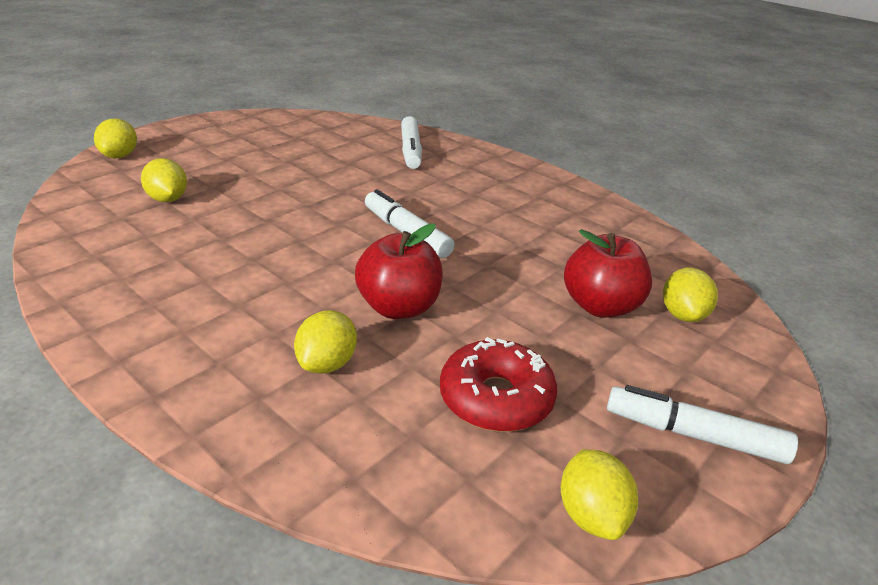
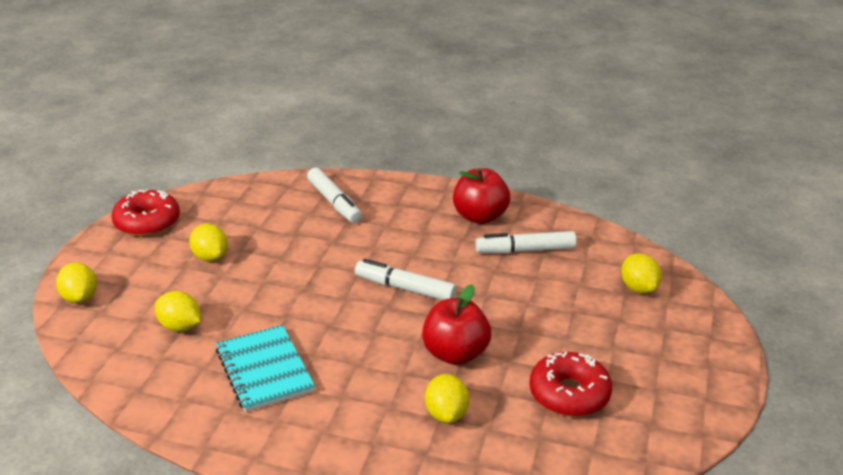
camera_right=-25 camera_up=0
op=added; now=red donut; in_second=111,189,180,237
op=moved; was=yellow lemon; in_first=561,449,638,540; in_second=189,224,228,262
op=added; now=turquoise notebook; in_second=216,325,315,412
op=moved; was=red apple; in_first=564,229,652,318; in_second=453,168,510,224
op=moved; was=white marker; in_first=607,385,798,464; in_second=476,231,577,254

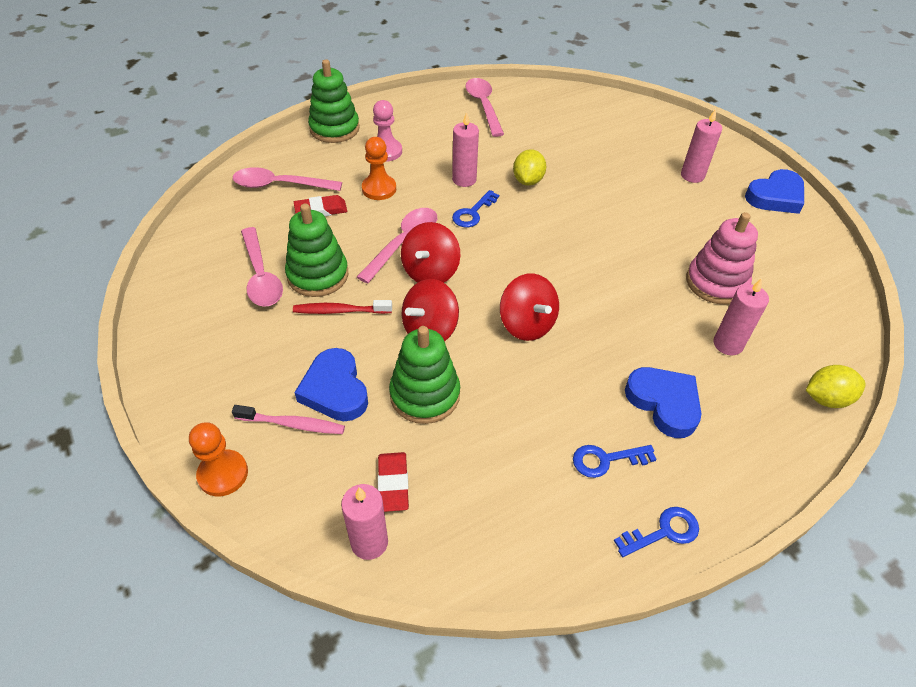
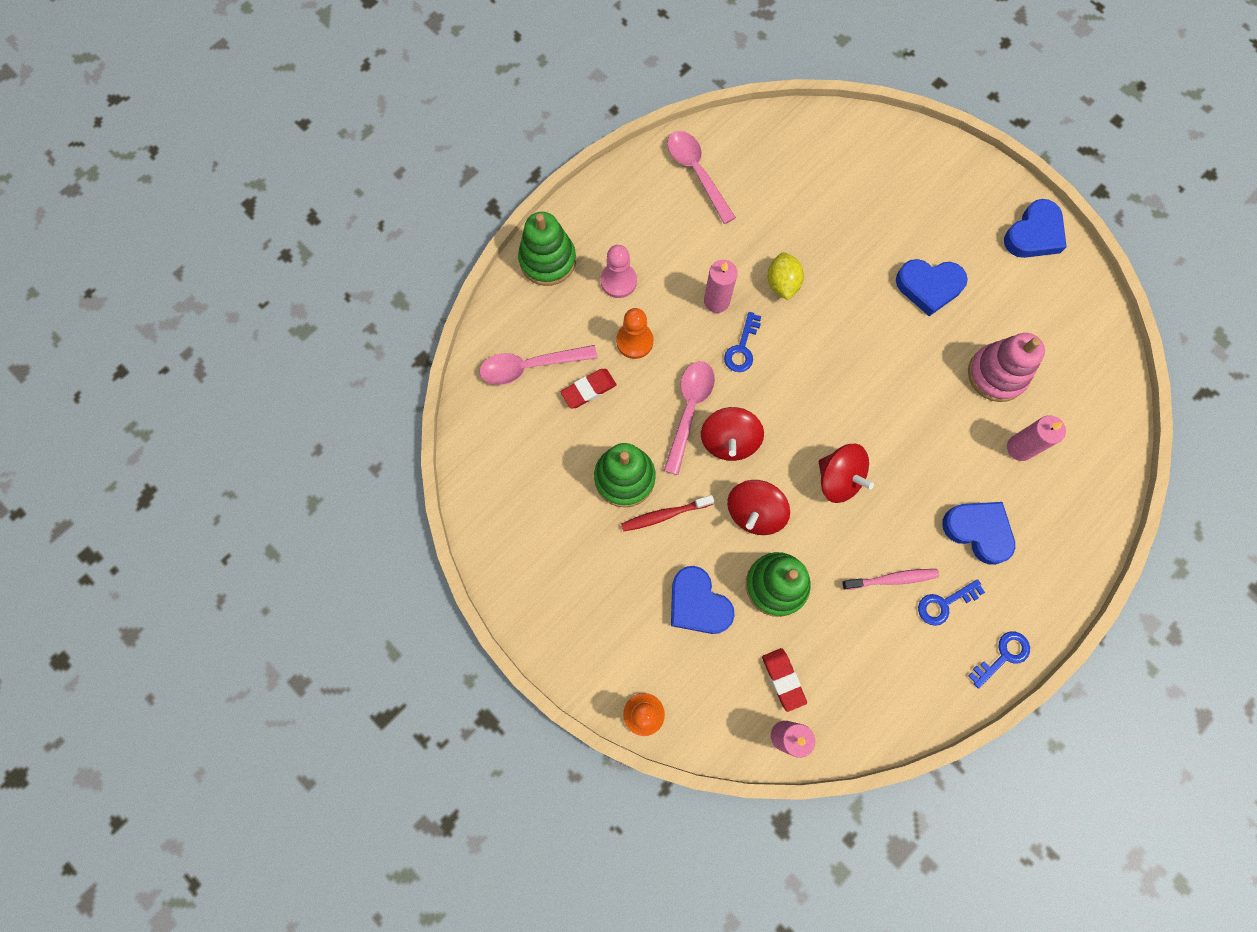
camera_right=-15 camera_up=25
op=moved; was=pink toothbrush; in_first=232,405,345,434; in_second=842,569,939,590
op=added; now=blue heart; in_second=896,259,968,316
op=removed; was=pink spoon; in_first=241,227,283,307
op=removed; was=pink candle; in_first=681,109,722,183
op=removed; was=yellow lemon; in_first=806,365,866,408

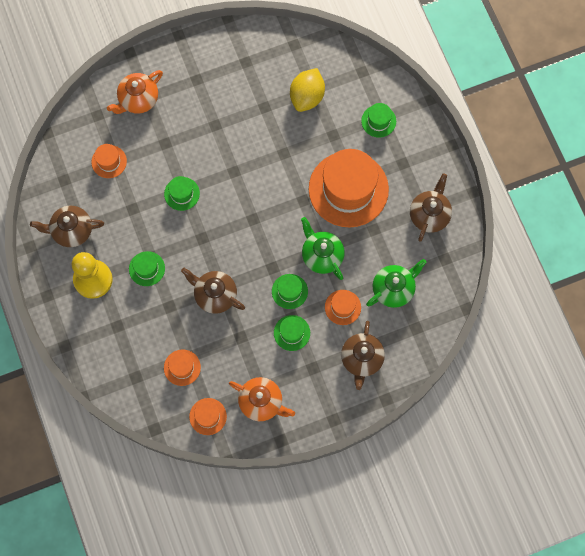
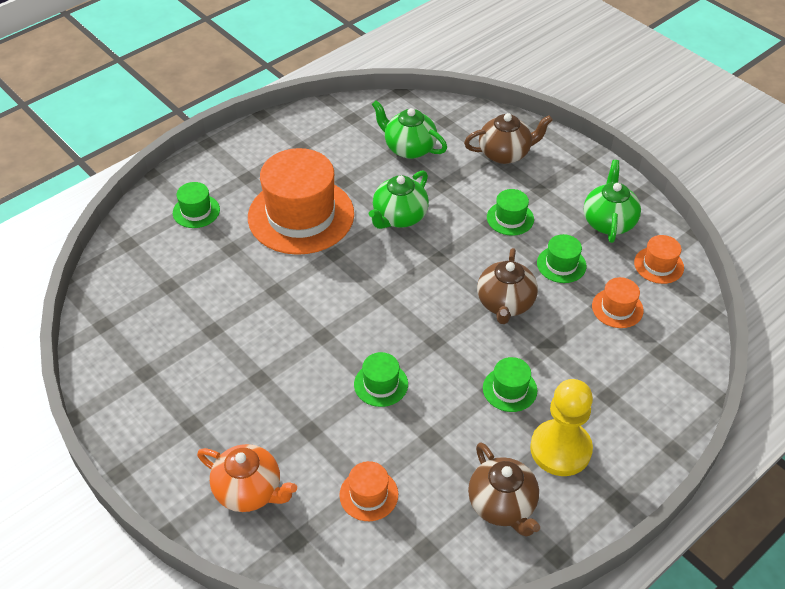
camera_right=-110 camera_up=-25
op=moved; was=green hat; in_first=272,274,308,309; in_second=537,234,586,283
op=recoloured; was=orange teapot; now=green teapot; in_first=229,377,295,421; in_second=584,160,641,243
op=removed; was=yellow lemon; in_first=290,68,325,112
op=removed; was=orange hat; in_first=325,290,361,325
op=removed; was=brown teapot; in_first=410,173,452,242

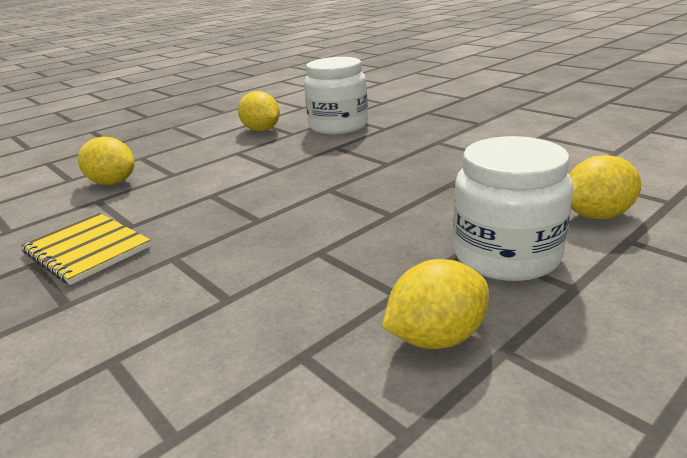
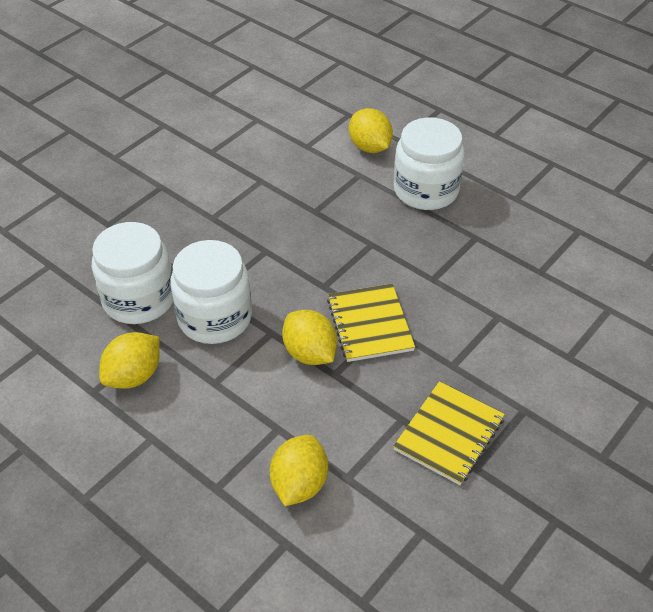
camera_right=-100 camera_up=20
op=added; now=white jar; in_second=171,240,252,344
op=moved; was=yellow lemon; in_first=382,259,489,349; in_second=282,310,337,365
op=added; now=yellow notebook; in_second=327,284,415,362

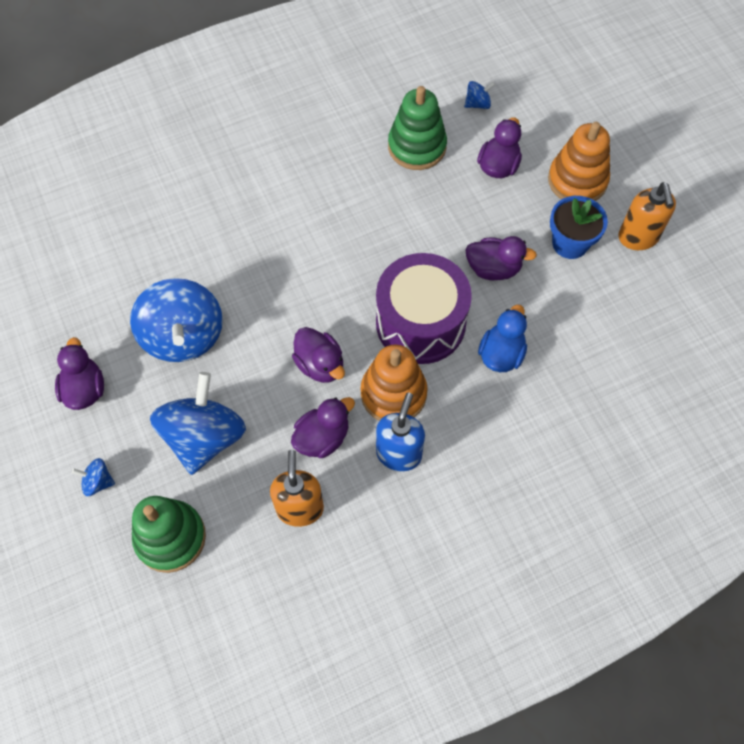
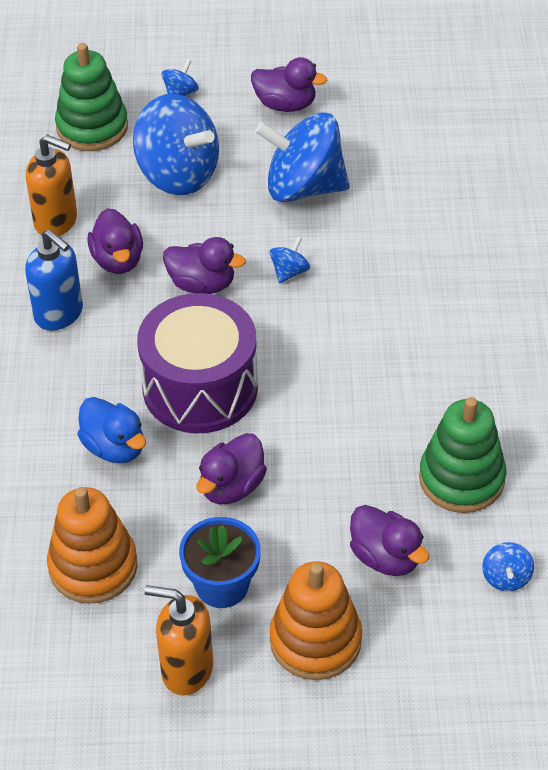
camera_right=115 camera_up=-15
op=moved; was=orange stacking toy; in_first=360,344,428,421; in_second=47,487,137,604
op=turned; was=purple duck; in_first=292,327,345,383; in_second=163,237,246,294; clockwise=-150
op=added; now=blue spinning top; in_second=270,236,310,284

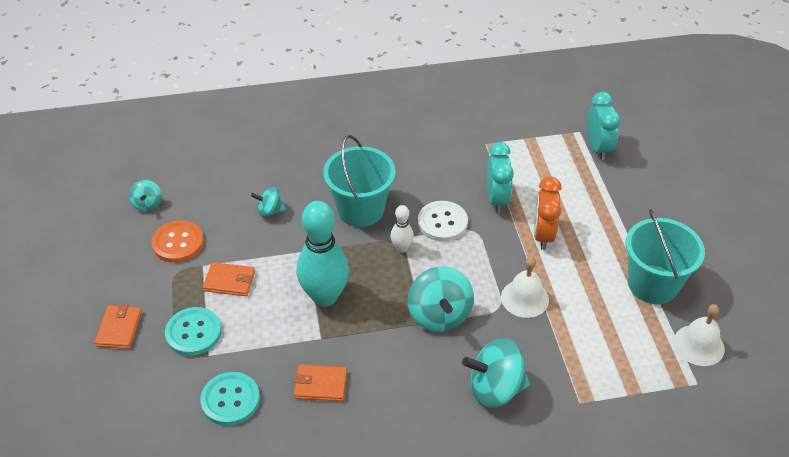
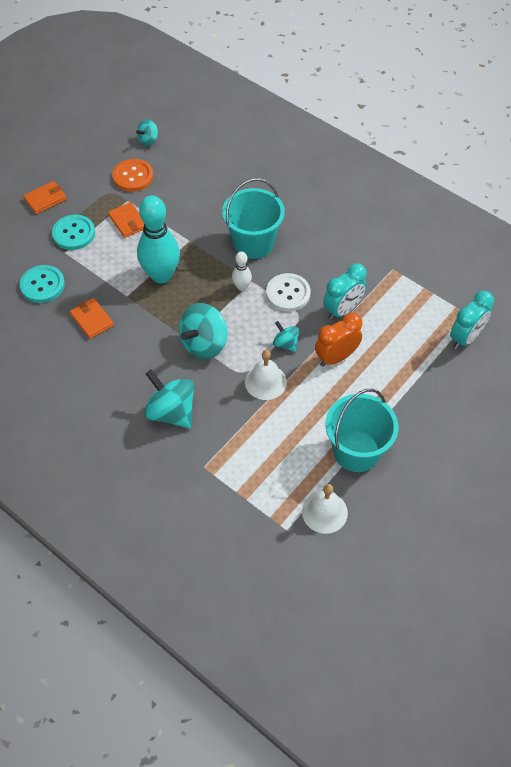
camera_right=50 camera_up=10
op=moved; was=turquoise spinning top; in_first=251,187,286,217; in_second=273,321,299,352

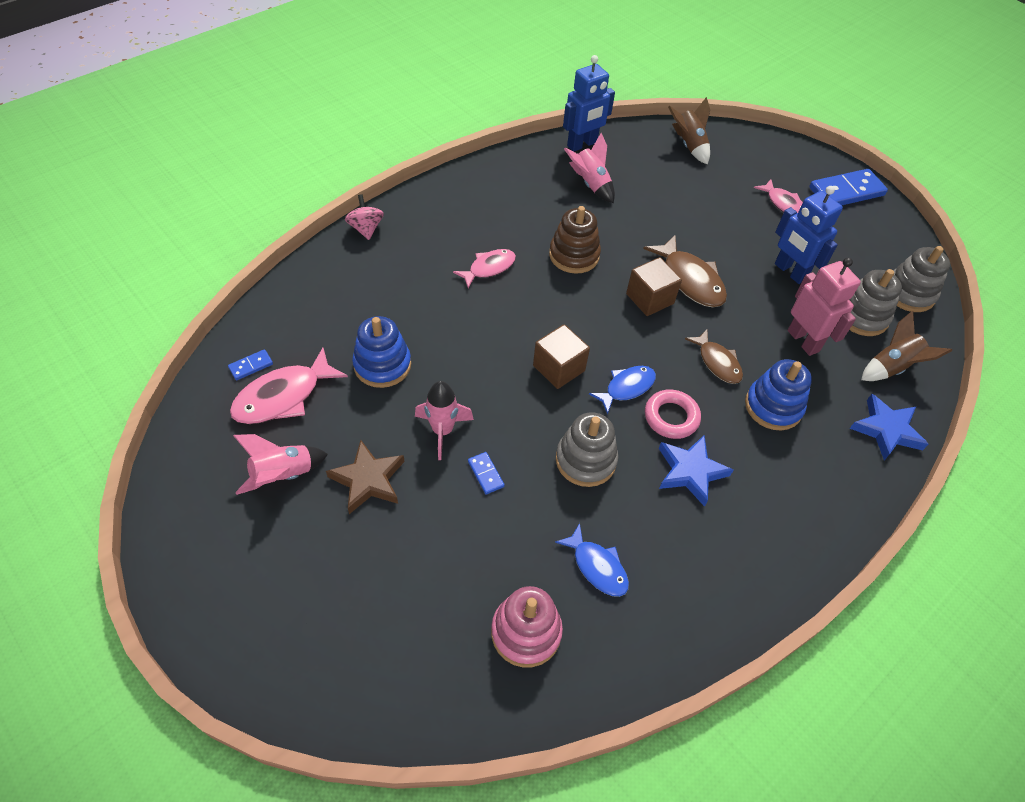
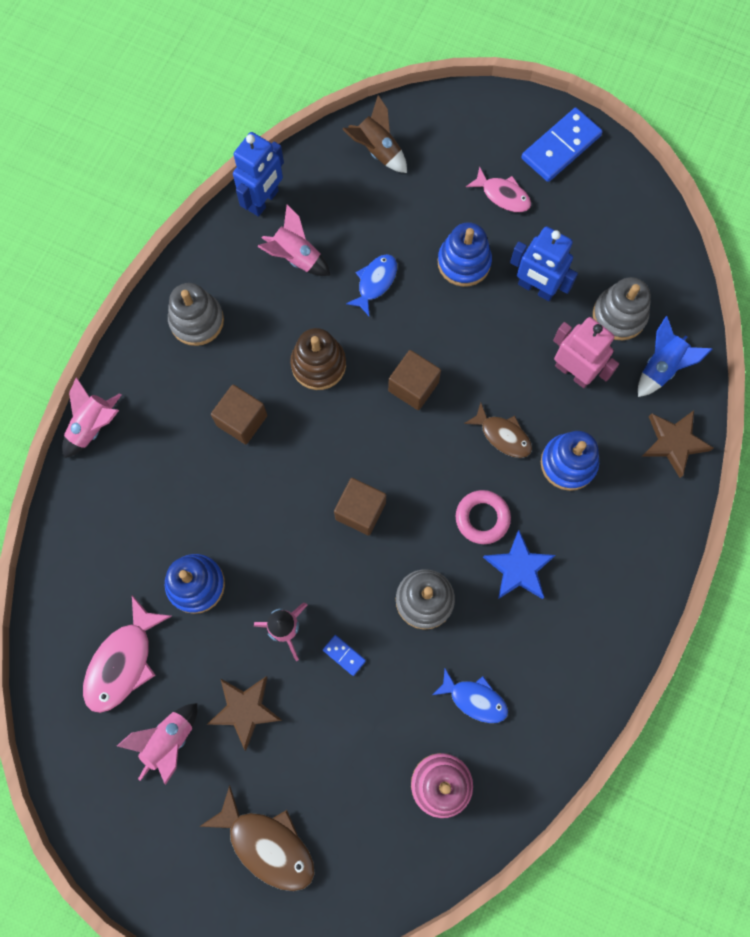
camera_right=-20 camera_up=20
op=replaced; was=pink spinning top; now=pink rocket; in_first=345,194,384,240; in_second=62,377,121,458
op=moved; was=grey stacking toy; in_first=893,246,950,312; in_second=168,283,224,346
op=moved; was=brown fish; in_first=643,235,727,308; in_second=199,785,314,891
op=replaced; was=pink fish; now=brown cube; in_first=453,249,516,288; in_second=211,384,267,444
op=moved; was=blue fish; in_first=589,366,656,415; in_second=346,254,397,316
op=added; now=blue stacking toy; in_second=438,222,492,287
op=recoloured; was=brown rocket; now=blue rocket; in_first=861,311,952,381; in_second=638,316,713,397
op=recoloured; was=blue star; now=brown star; in_first=850,394,929,460; in_second=642,410,713,478
op=removed; was=blue domino; in_first=228,349,273,380

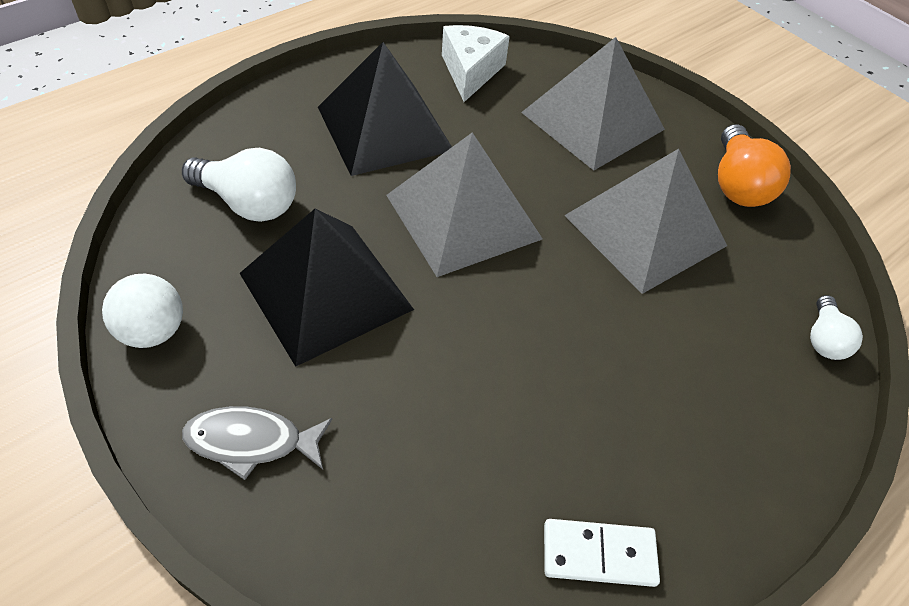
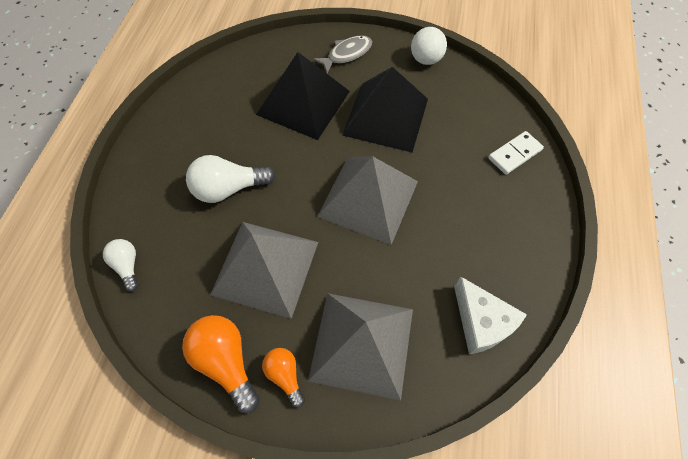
camera_right=145 camera_up=10
op=moved; was=white light bulb; in_first=182,148,296,222; in_second=186,155,275,203
op=moved; was=black pyramid; in_first=318,42,452,176; in_second=256,52,350,140
op=added; now=orange light bulb; in_second=262,348,305,408
op=moved; was=white domino; in_first=544,519,660,587; in_second=488,131,544,175

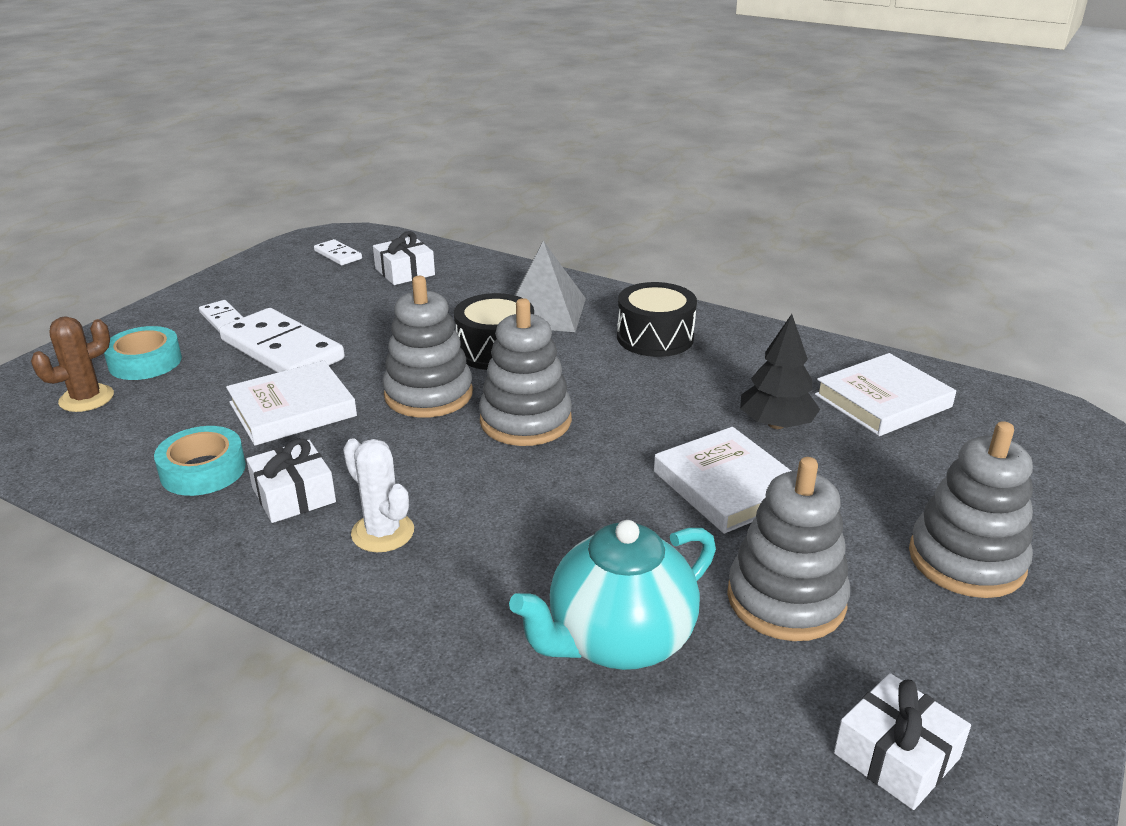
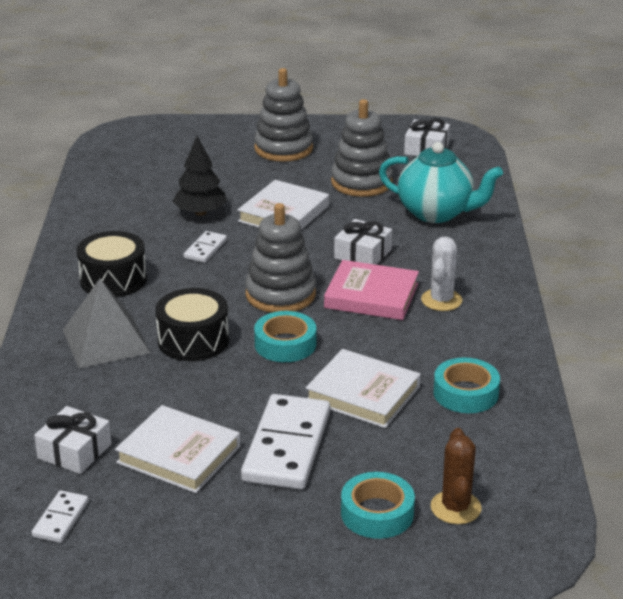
camera_right=-120 camera_up=0
op=moved; was=white book; in_first=815,353,956,436; in_second=115,405,240,493
op=moved; was=white domino; in_first=199,300,243,333; in_second=184,231,227,263
op=replaced; was=grey stacking toy; now=turquoise tape; in_first=383,276,473,418; in_second=254,311,316,362
op=added; now=pink book; in_second=324,260,419,320
op=moved; was=white gift; in_first=246,438,336,523; in_second=334,219,392,265
op=turned; was=brown cactus; in_first=31,316,114,412; in_second=431,428,481,524; clockwise=75

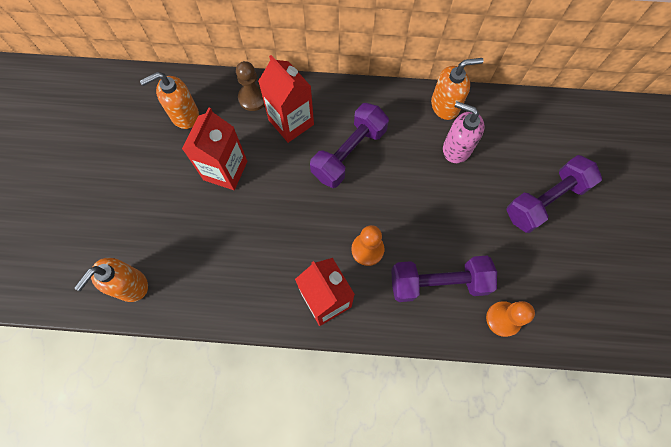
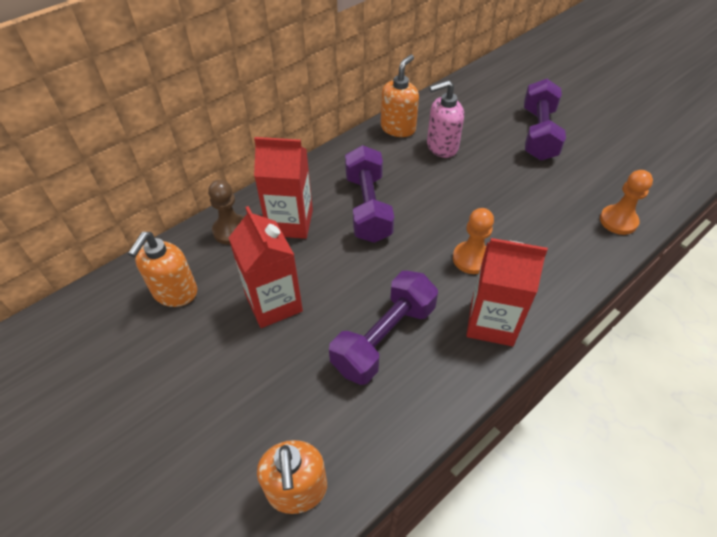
camera_right=-45 camera_up=-20
op=moved; was=purple dumbbell; in_first=391,256,497,302; in_second=329,271,438,385

